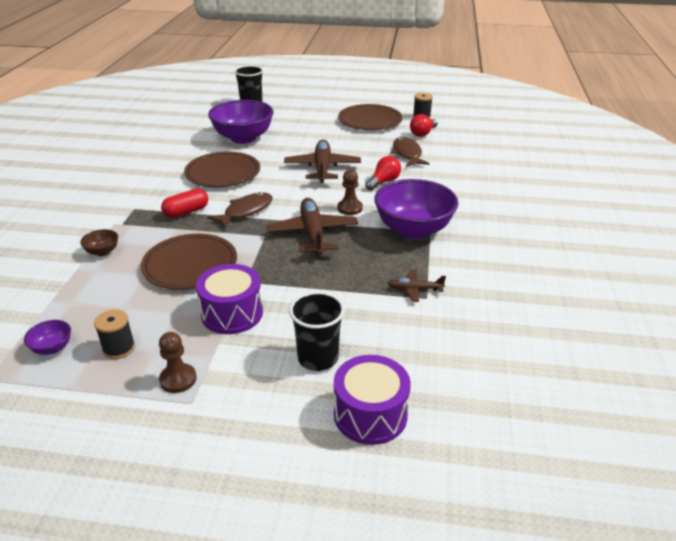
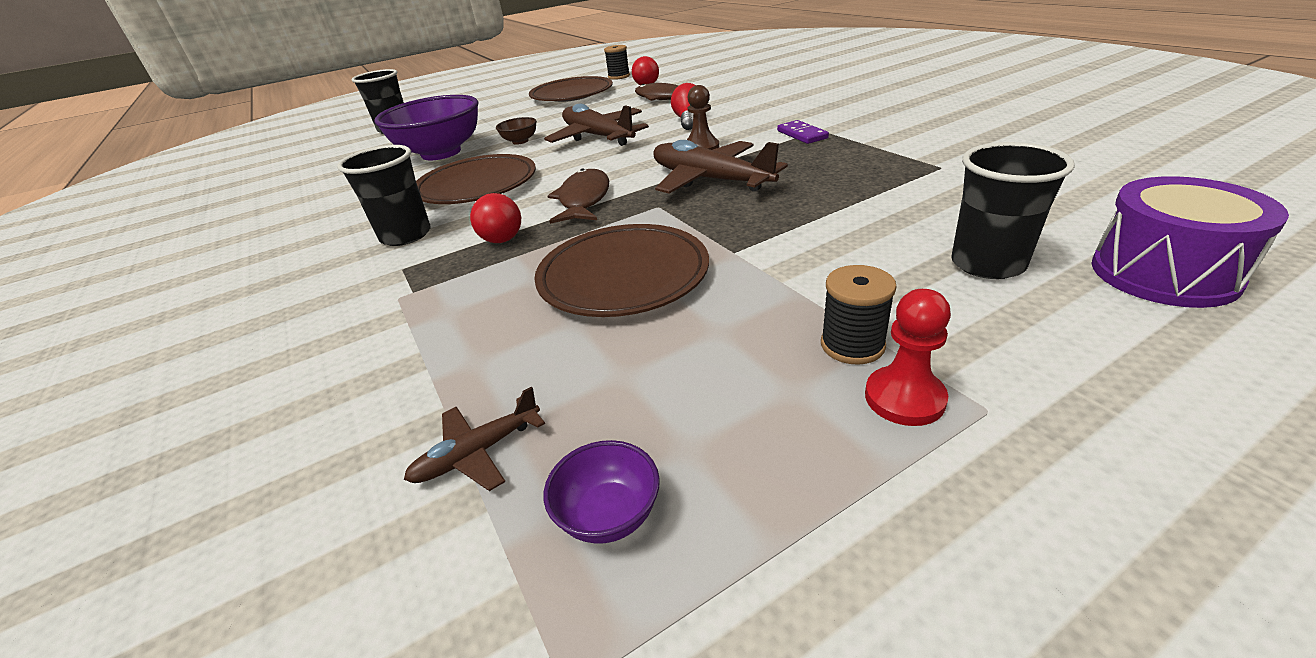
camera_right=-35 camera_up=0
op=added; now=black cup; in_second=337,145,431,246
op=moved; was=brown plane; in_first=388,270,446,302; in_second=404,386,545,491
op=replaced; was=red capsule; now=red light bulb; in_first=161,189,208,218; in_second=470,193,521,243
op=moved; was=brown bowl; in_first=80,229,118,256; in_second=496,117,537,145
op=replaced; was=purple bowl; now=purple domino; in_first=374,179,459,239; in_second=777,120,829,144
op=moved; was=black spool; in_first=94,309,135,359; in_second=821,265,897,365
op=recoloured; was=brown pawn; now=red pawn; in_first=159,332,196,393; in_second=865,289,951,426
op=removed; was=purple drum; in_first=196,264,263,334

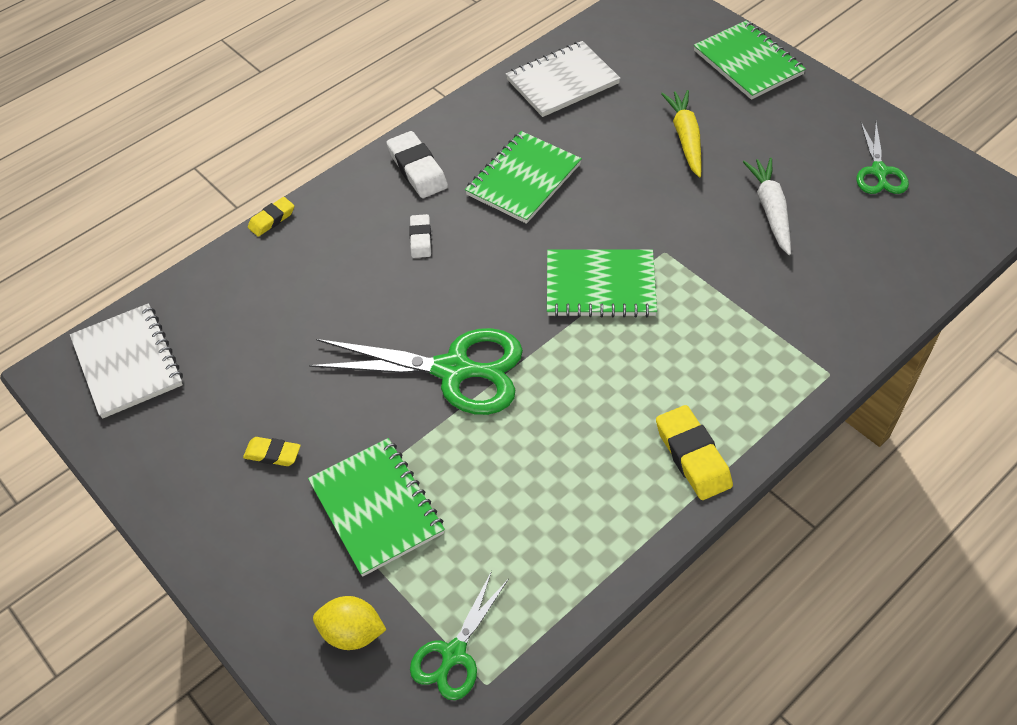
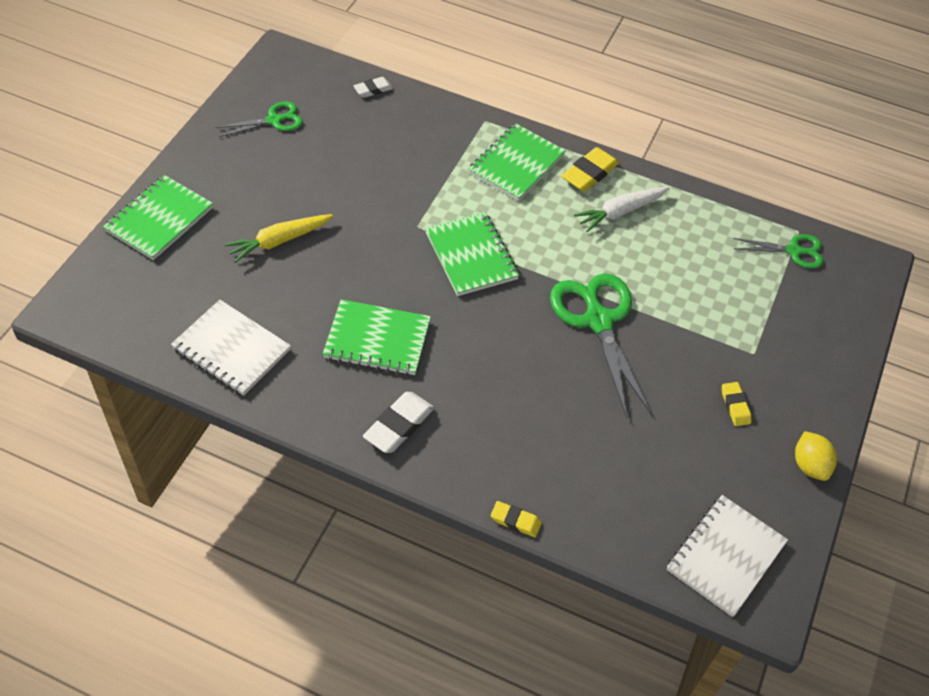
camera_right=-120 camera_up=0
op=moved; was=white eraser; in_first=409,214,432,258; in_second=353,77,393,98
op=moved; was=green notebook; in_first=308,438,445,577; in_second=468,123,566,201
op=moved; was=white carrot; in_first=743,158,791,255; in_second=574,186,670,232
op=moved; was=yellow lemon; in_first=313,596,387,650; in_second=795,431,837,481

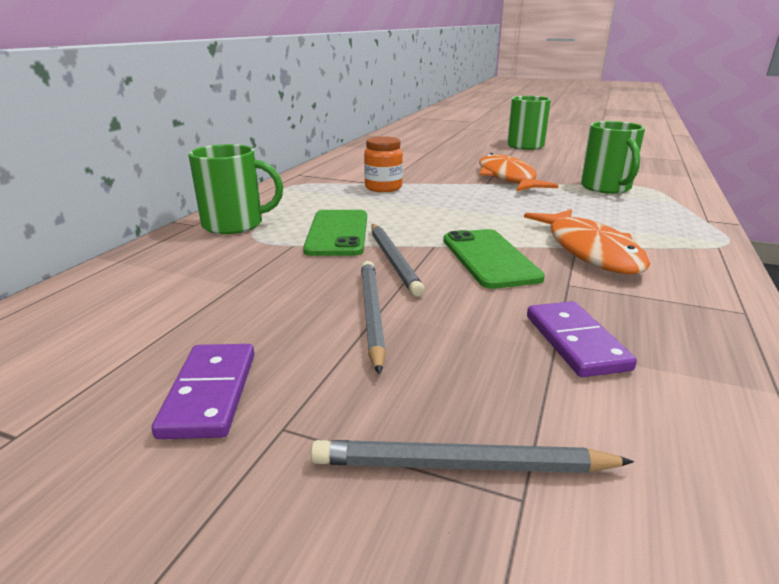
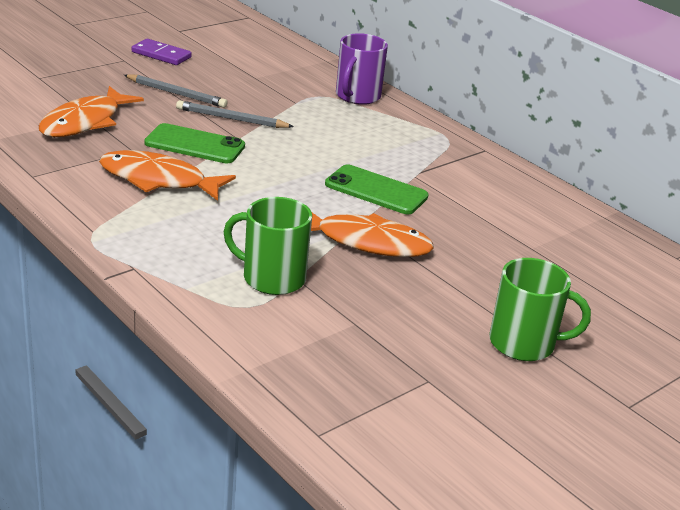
camera_right=115 camera_up=5
op=replaced; was=purple domino; now=orange fish; in_first=527,301,637,377; in_second=39,86,144,137
op=moved; was=green phone; in_first=303,210,367,256; in_second=325,165,429,214
op=recoloured; was=green mug; now=purple mug; in_first=188,144,283,234; in_second=336,33,388,105
op=removed; was=grey pencil; in_first=311,440,634,473
op=removed; was=orange jar; in_first=364,136,403,192

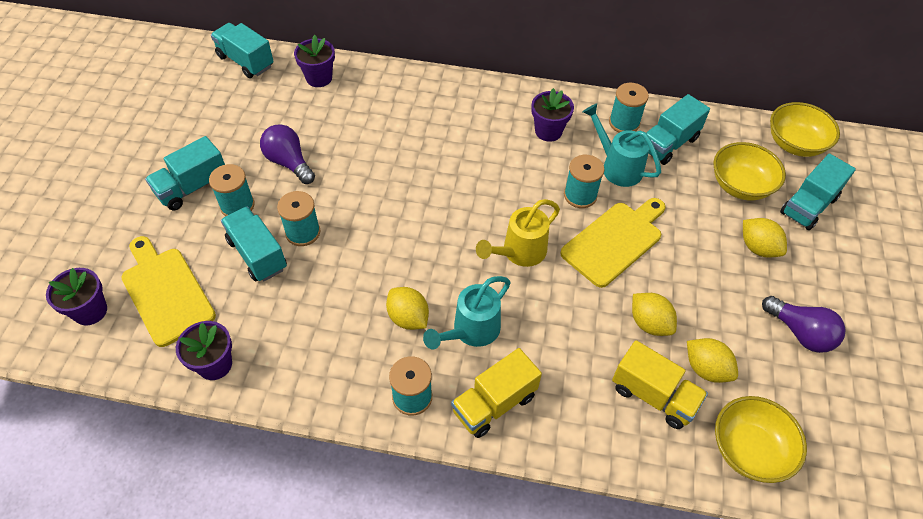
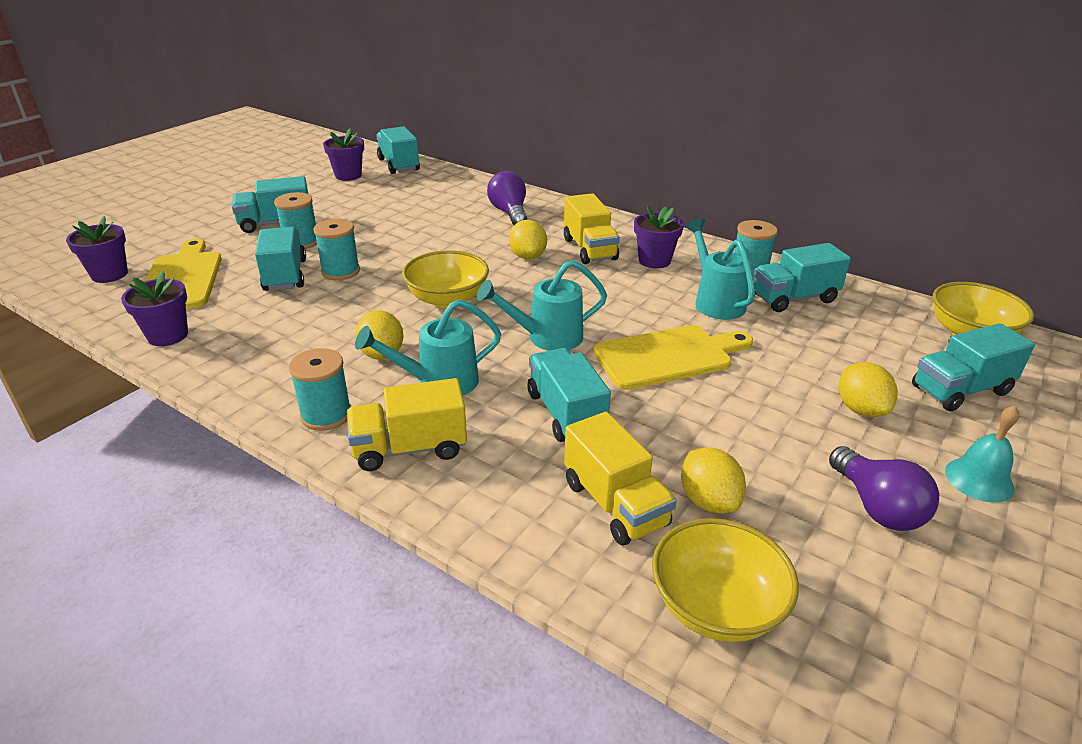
camera_right=25 camera_up=-20
op=moved; was=purple flower pot; in_first=294,35,335,87; in_second=323,128,364,181
op=moved; was=yellow bowl; in_first=714,142,786,201; in_second=402,250,489,308
op=recoloured; was=yellow watering can; now=turquoise watering can; in_first=476,199,560,267; in_second=477,260,607,351
op=moved; was=purple light bulb; in_first=260,124,315,184; in_second=487,171,527,225
op=moved; was=yellow lemon; in_first=632,293,677,336; in_second=509,220,547,260
op=added; now=turquoise truck; in_second=527,348,611,442
op=added; now=yellow truck; in_second=564,193,620,264
op=added; now=turquoise bell; in_second=945,406,1019,503
op=removed; was=turquoise spool; in_first=564,155,604,208

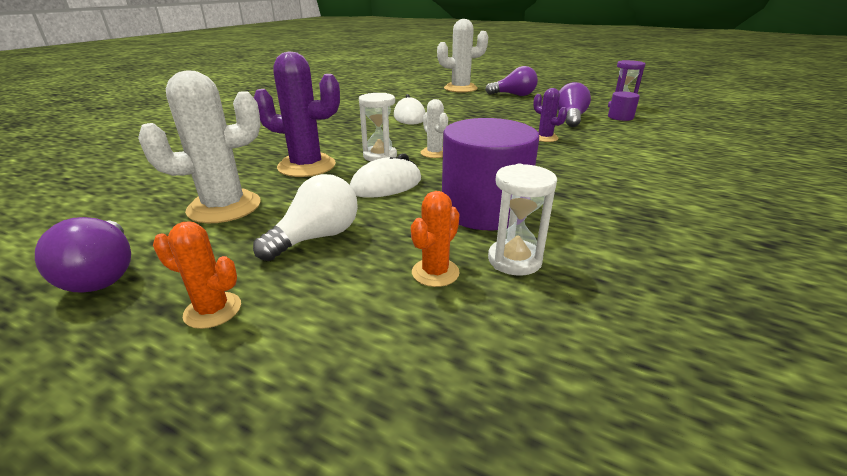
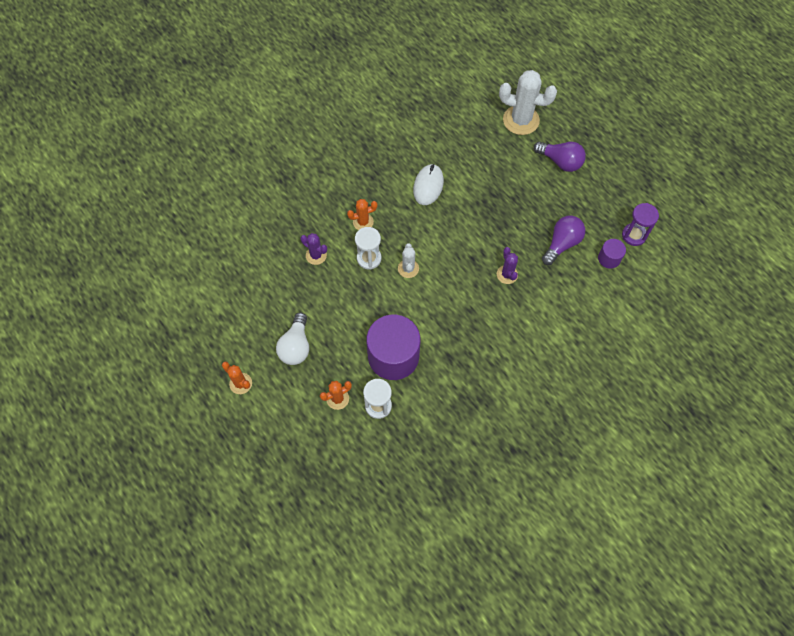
camera_right=25 camera_up=35
op=turned; was=white light bulb; in_first=253,174,358,261; in_second=276,312,309,365; clockwise=120
op=resized; was=purple cactus; in_first=253,51,340,177; in_second=301,233,327,265; ratio=0.53
op=added; now=orange cactus; in_second=347,199,377,230
op=removed; was=purple light bulb; in_first=35,217,131,293
op=removed; was=white cactus; in_first=138,70,261,223
op=removed; was=white mouse; in_first=350,153,421,198

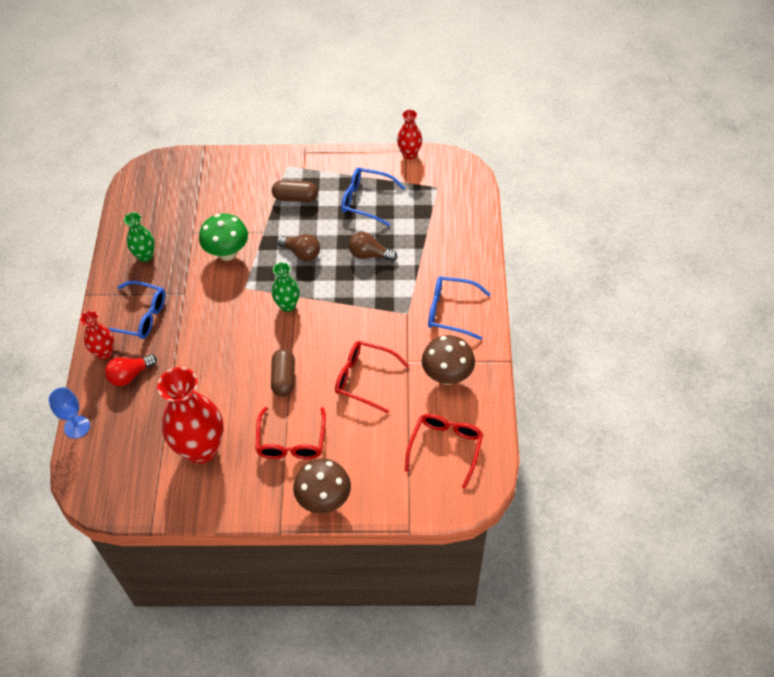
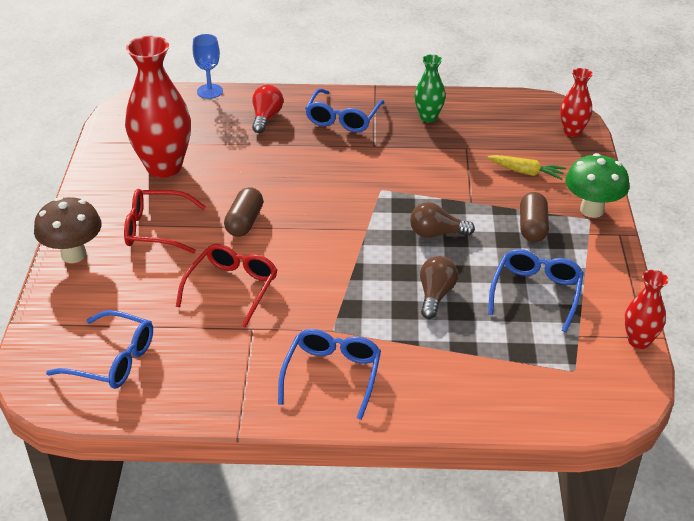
camera_right=90 camera_up=-15
op=recoloured; was=red glasses; now=blue glasses; in_first=405,414,483,489; in_second=46,310,153,389
op=turned; was=brown capsule; in_first=271,348,295,397; in_second=224,187,263,237; clockwise=-75
op=turned; was=red light bulb; in_first=105,354,157,386; in_second=252,85,283,133; clockwise=45
op=turned; was=brown light bulb; in_first=276,234,320,261; in_second=410,202,475,238; clockwise=60
op=added; now=yellow carrot; in_second=487,155,566,180
op=moved; was=red vase; in_first=80,311,114,360; in_second=560,68,593,137
op=moved; was=green mushroom; in_first=199,213,248,261; in_second=565,153,629,218
op=removed; was=green vase; in_first=272,262,300,312
op=removed; was=brown mushroom; in_first=422,335,475,385

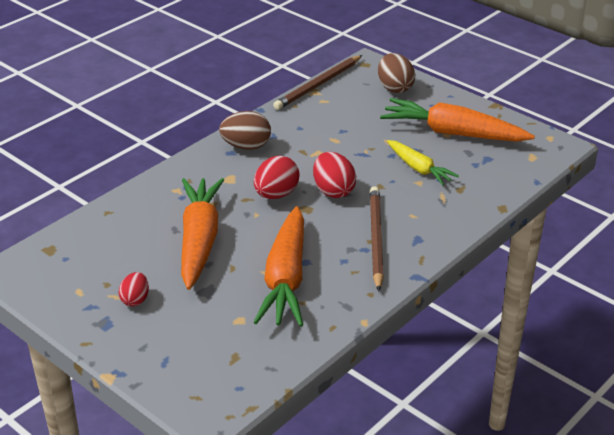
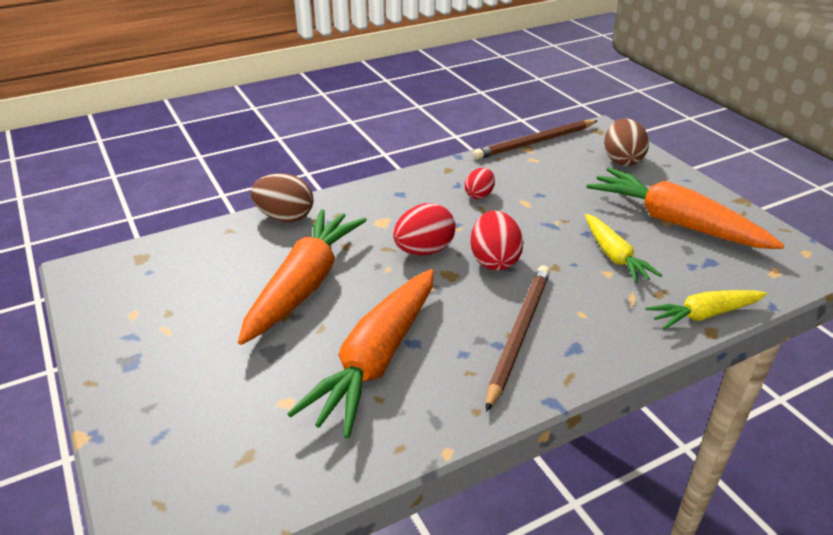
camera_right=20 camera_up=0
op=moved; was=brown egg; in_first=219,111,271,150; in_second=251,173,313,222
op=moved; was=red egg; in_first=119,272,149,307; in_second=465,168,495,199
op=added; now=yellow carrot; in_second=646,290,767,330

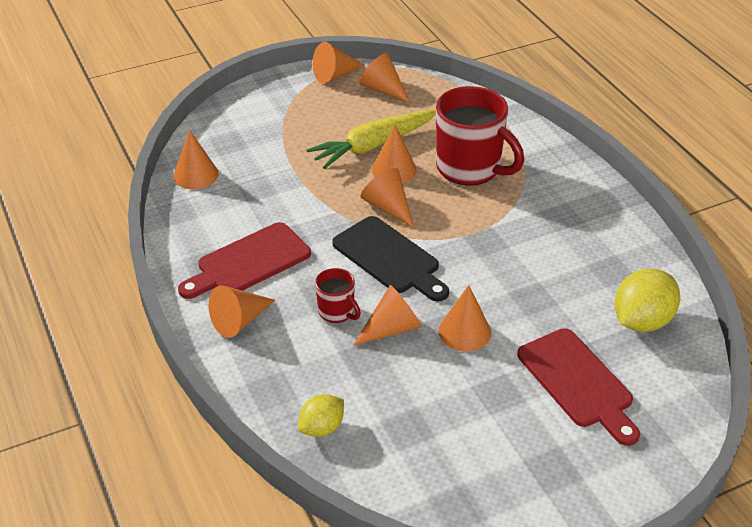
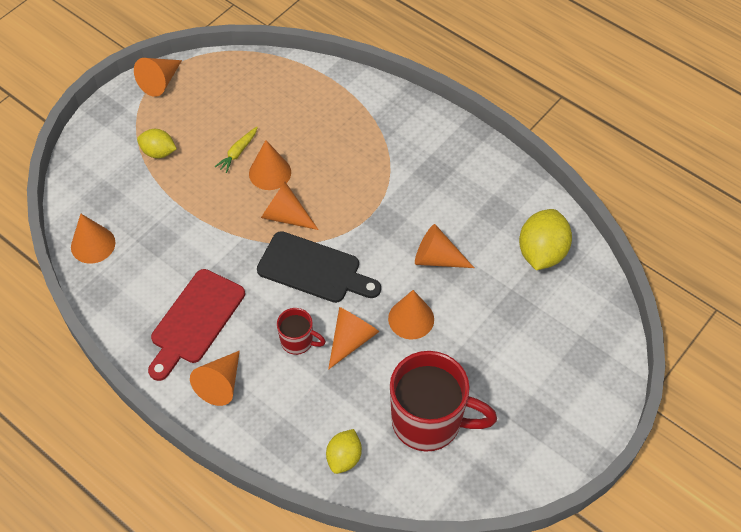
camera_right=-25 camera_up=15
op=added; now=yellow lemon; in_second=137,129,177,158
op=resized; was=yellow carrot; in_first=306,109,436,169; in_second=215,127,258,173; ratio=0.45
op=moved; was=red mug; in_first=436,86,524,186; in_second=390,351,497,452
op=moved; was=orange cone; in_first=359,53,410,103; in_second=415,224,474,268
op=removed; was=red cutting board; in_first=517,328,640,446

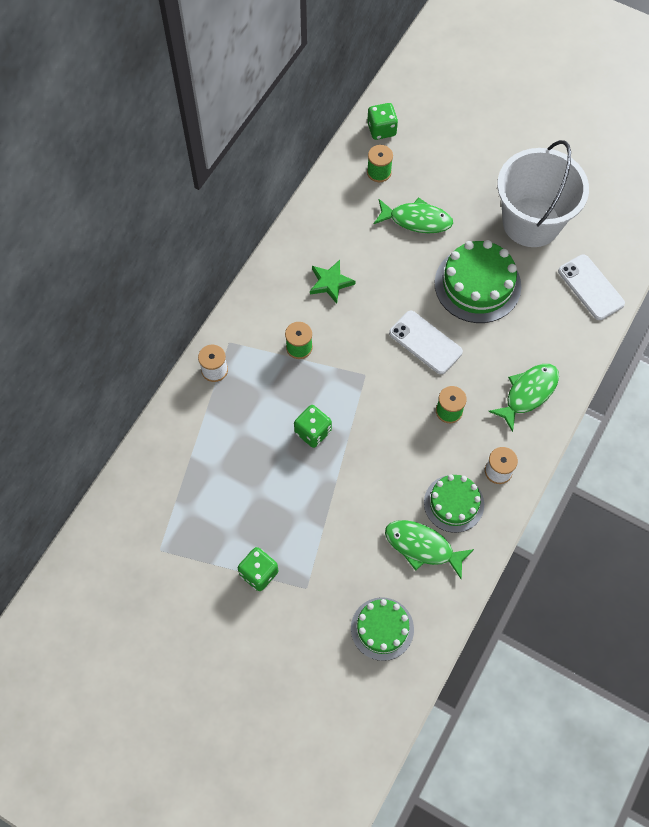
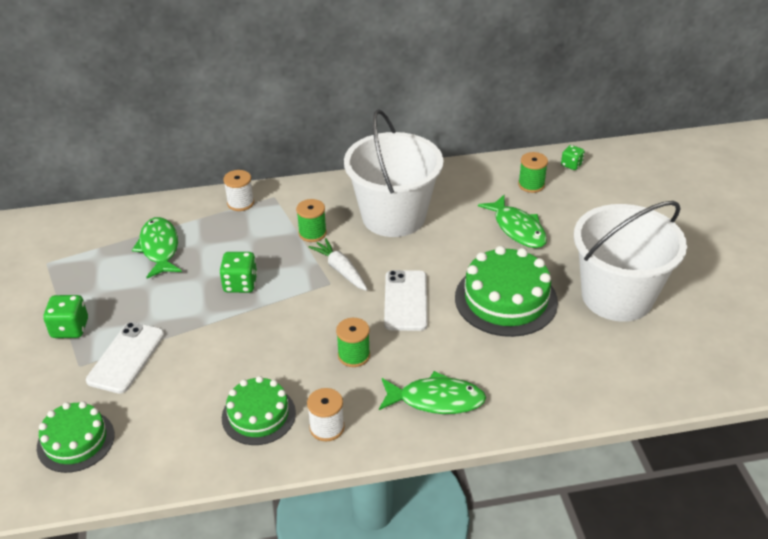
camera_right=50 camera_up=-25
op=moved; was=white phone; in_first=558,254,625,320; in_second=86,322,165,394
op=moved; was=green fish; in_first=385,520,474,579; in_second=132,217,182,278
op=added; now=white carrot; in_second=308,238,368,291
op=replaced; was=green star; now=white bucket; in_first=310,260,355,304; in_second=344,109,444,237
op=resized; was=green dice; in_first=367,103,398,140; in_second=561,145,585,170; ratio=0.65

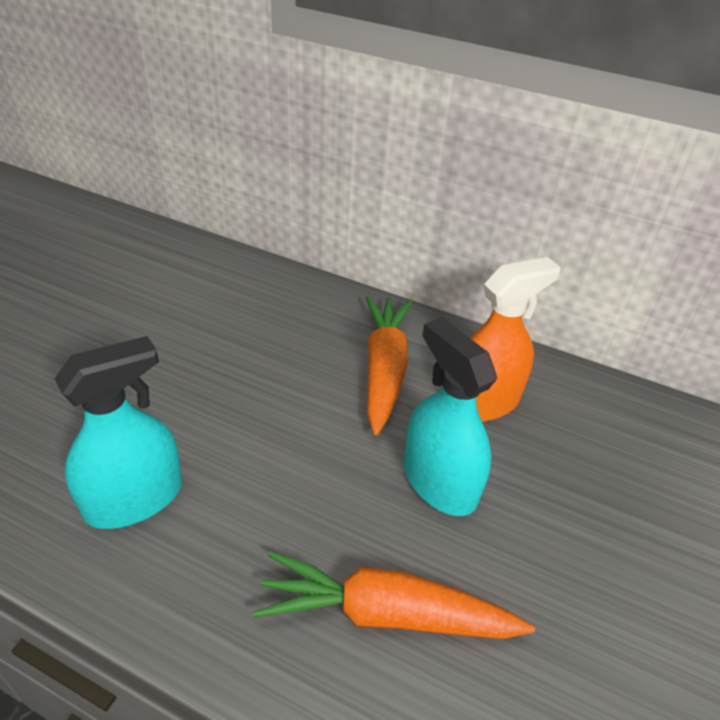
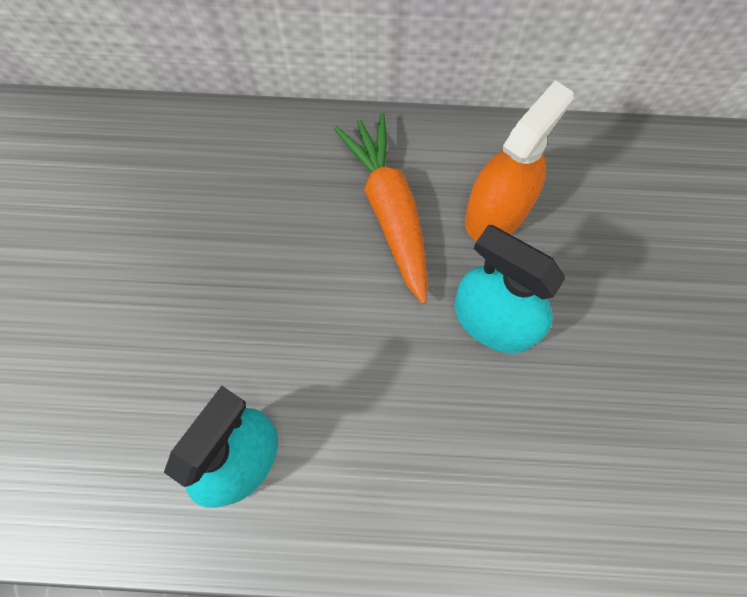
camera_right=-20 camera_up=30
op=removed; was=orange carrot; in_first=253,551,535,639

